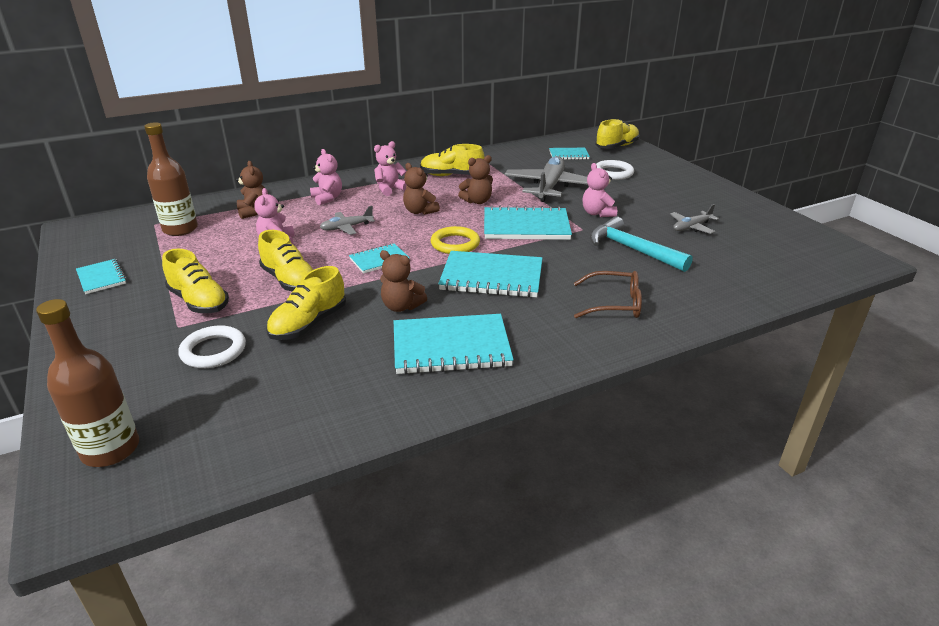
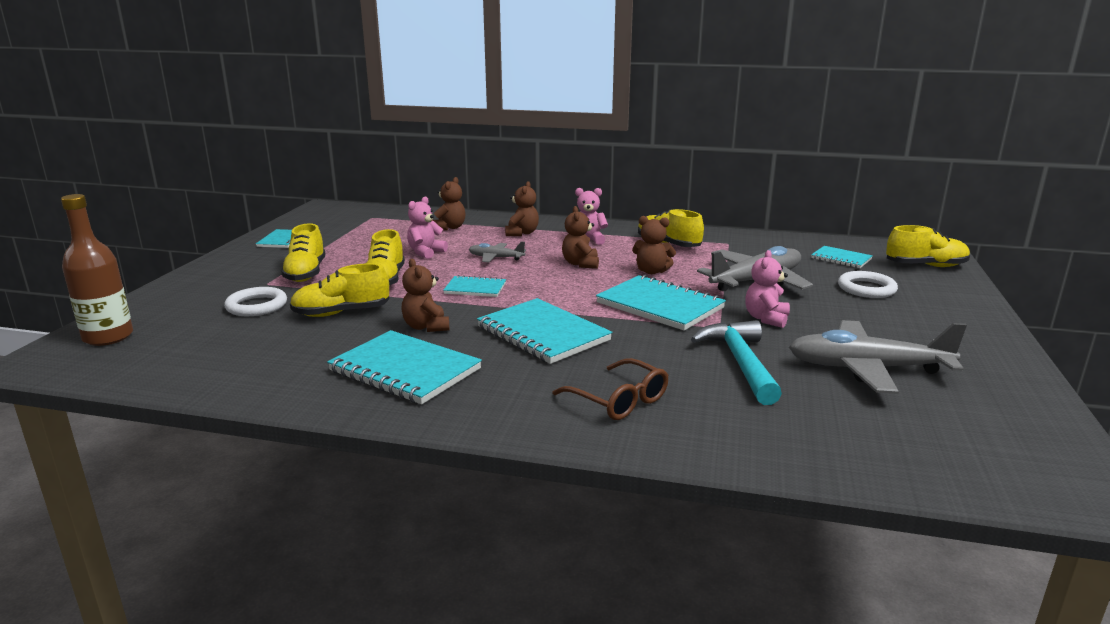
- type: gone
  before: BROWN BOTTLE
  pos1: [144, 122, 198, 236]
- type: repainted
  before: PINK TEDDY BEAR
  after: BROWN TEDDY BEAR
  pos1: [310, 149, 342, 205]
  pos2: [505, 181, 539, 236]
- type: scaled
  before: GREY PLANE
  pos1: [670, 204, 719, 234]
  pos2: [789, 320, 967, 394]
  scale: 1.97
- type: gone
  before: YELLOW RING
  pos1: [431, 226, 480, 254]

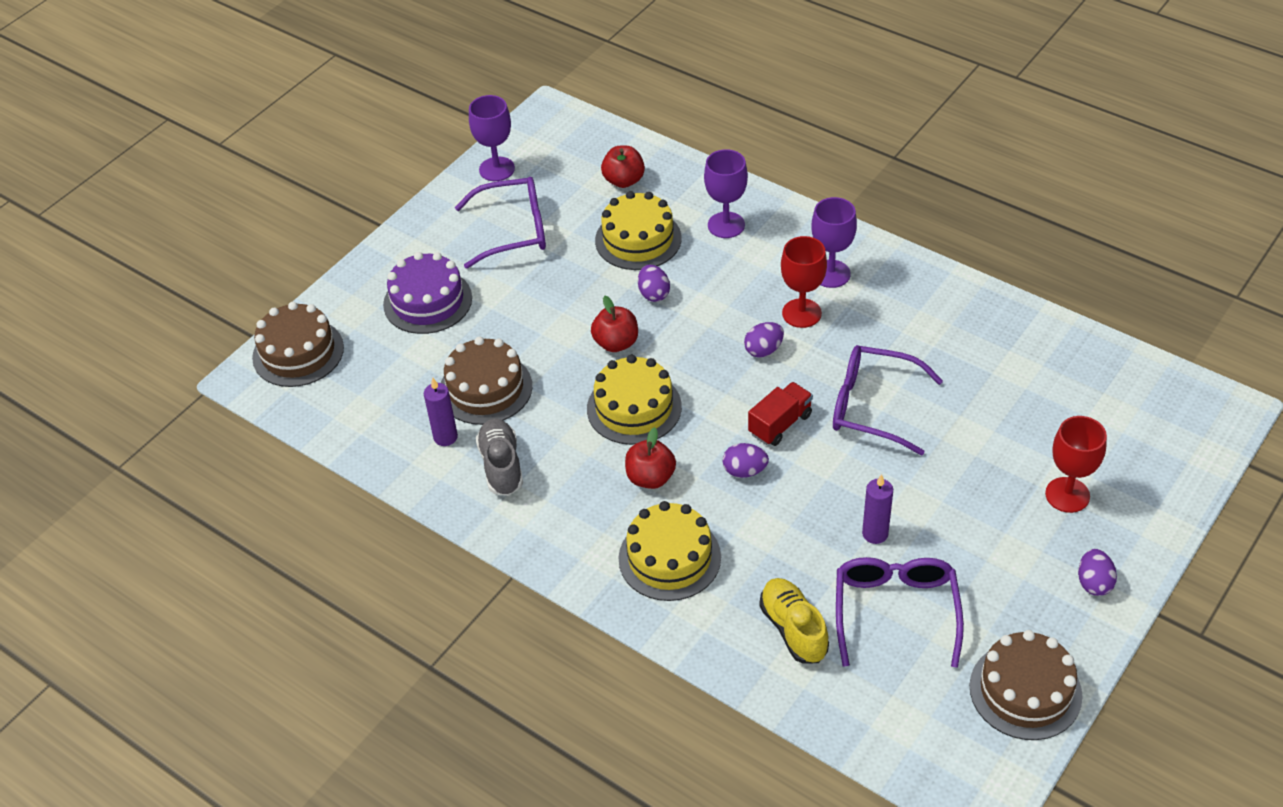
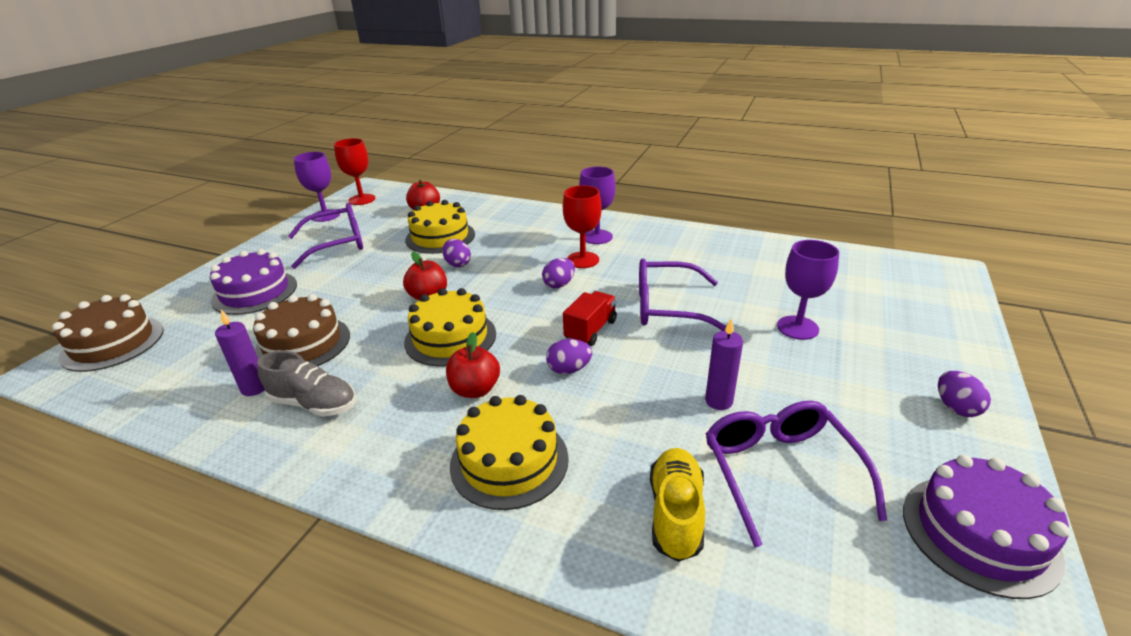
- type: shifted
  before: PURPLE GOBLET
  pos1: [704, 149, 748, 238]
  pos2: [777, 240, 839, 340]
- type: shifted
  before: RED GOBLET
  pos1: [1045, 416, 1107, 513]
  pos2: [334, 138, 375, 205]
- type: rotated
  before: GREY SHOE
  pos1: [476, 419, 523, 496]
  pos2: [257, 351, 356, 417]
  turn: 135
- type: rotated
  before: YELLOW SHOE
  pos1: [759, 578, 829, 664]
  pos2: [650, 448, 705, 562]
  turn: 45
- type: repainted
  before: BROWN CAKE
  after: PURPLE CAKE
  pos1: [970, 630, 1082, 740]
  pos2: [903, 455, 1070, 599]

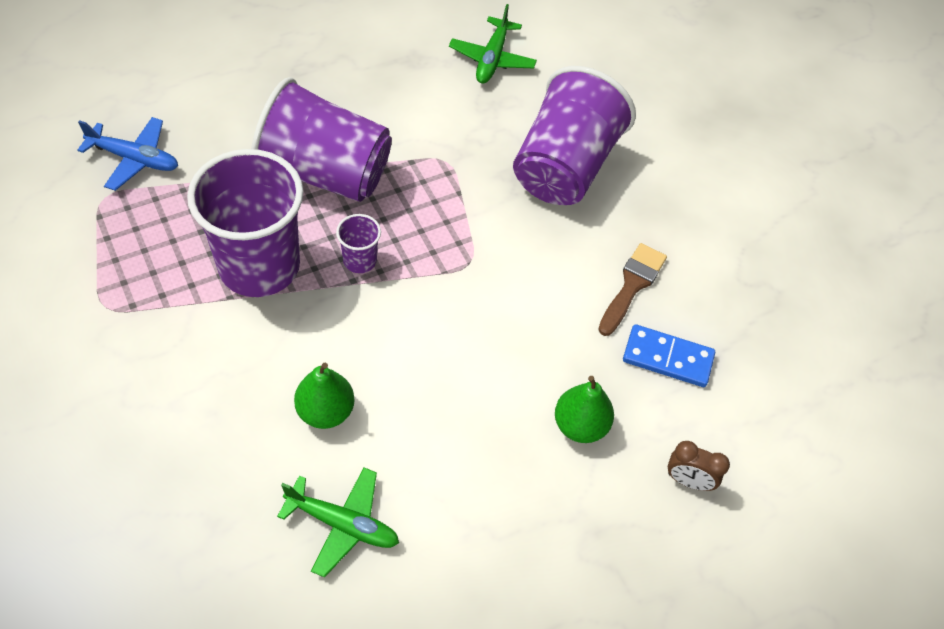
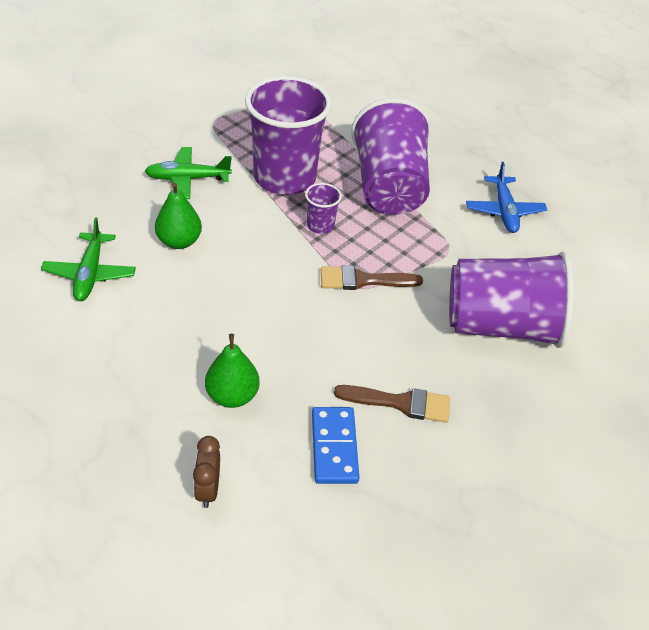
- type: shifted
  before: GREEN PLANE
  pos1: [449, 4, 537, 84]
  pos2: [145, 147, 232, 199]
- type: shifted
  before: BLUE PLANE
  pos1: [78, 117, 178, 191]
  pos2: [466, 162, 547, 233]
- type: new
  after: BROWN BRUSH
  pos2: [321, 265, 423, 290]

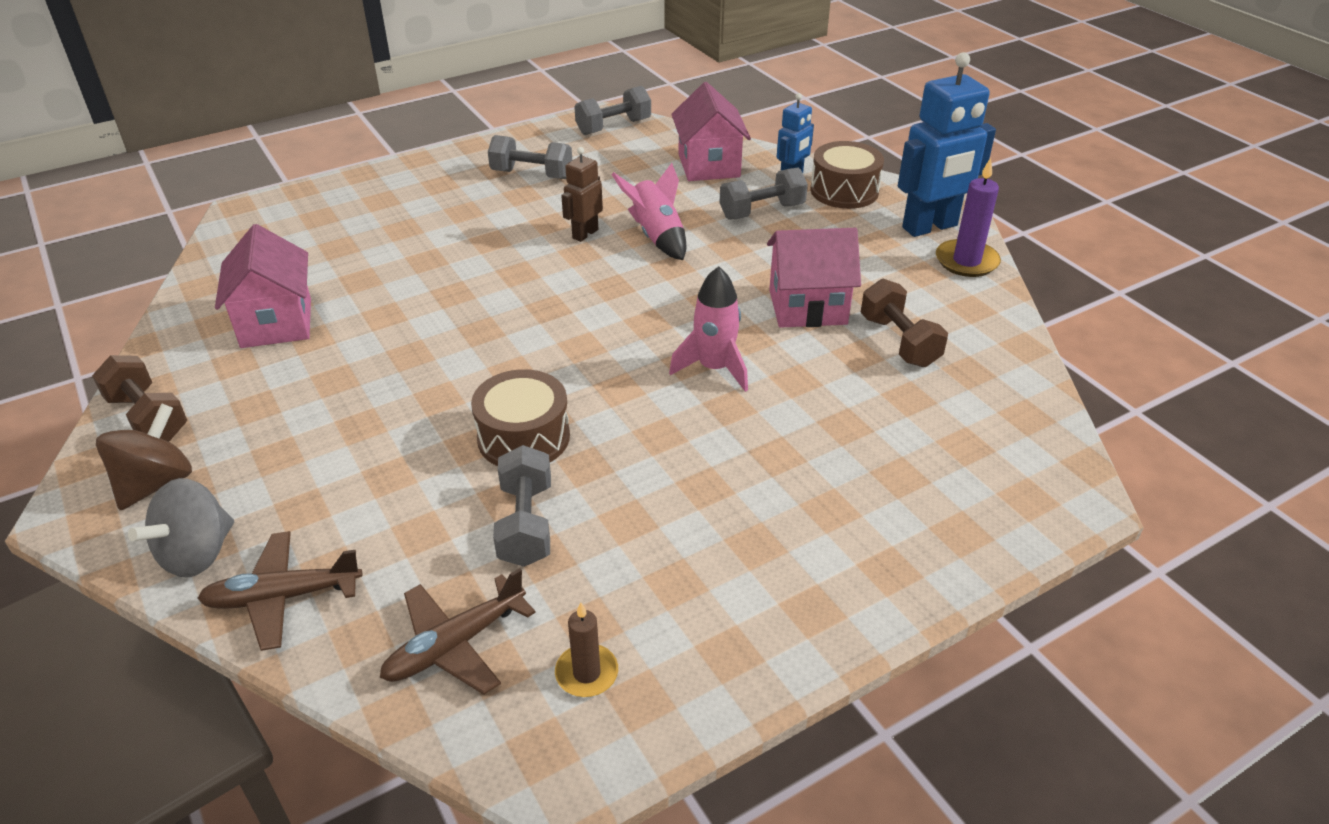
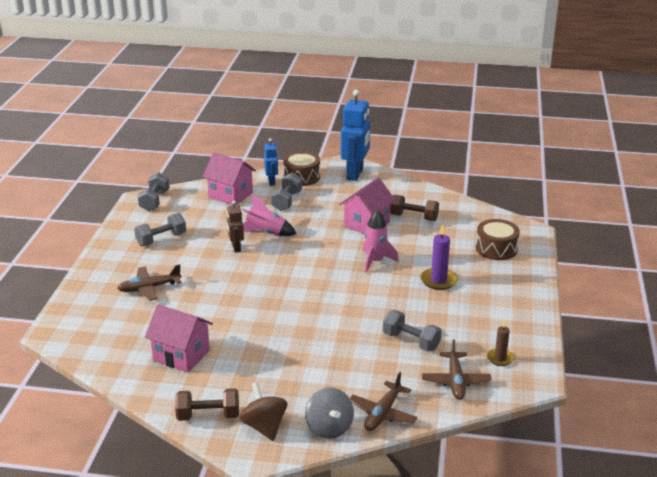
- type: shifted
  before: PURPLE CANDLE
  pos1: [936, 158, 1001, 277]
  pos2: [421, 225, 458, 290]
- type: shifted
  before: BROWN DRUM
  pos1: [471, 369, 570, 466]
  pos2: [476, 219, 520, 260]
- type: new
  after: BROWN PLANE
  pos2: [117, 264, 182, 301]

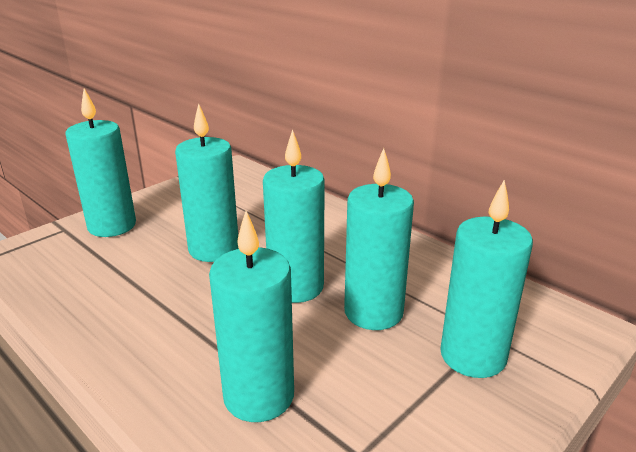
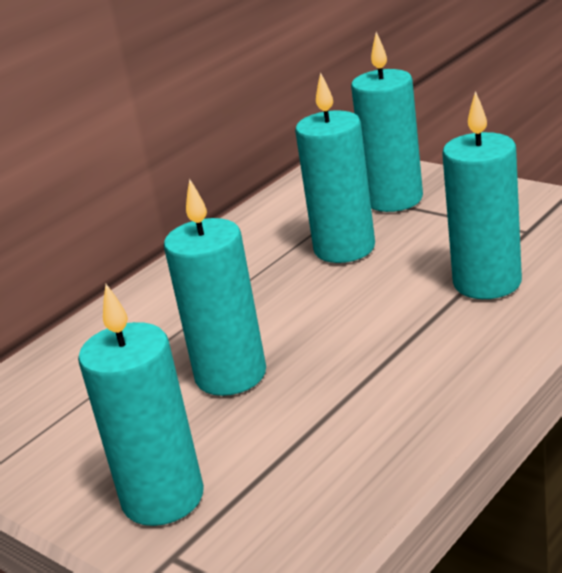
- type: gone
  before: TURQUOISE CANDLE
  pos1: [263, 129, 325, 303]

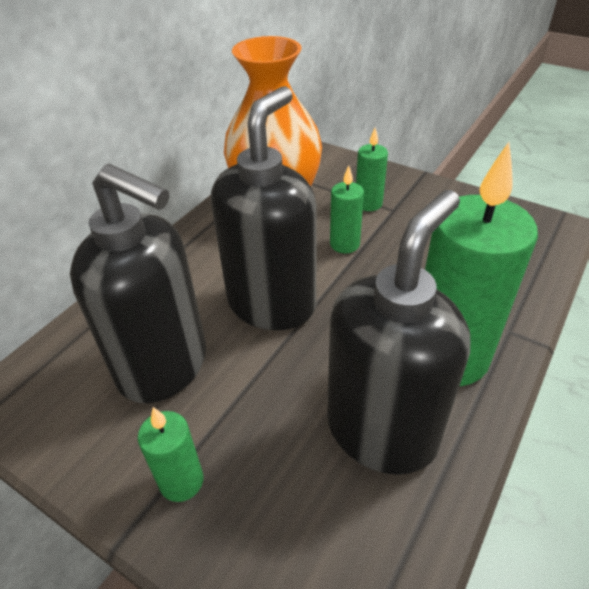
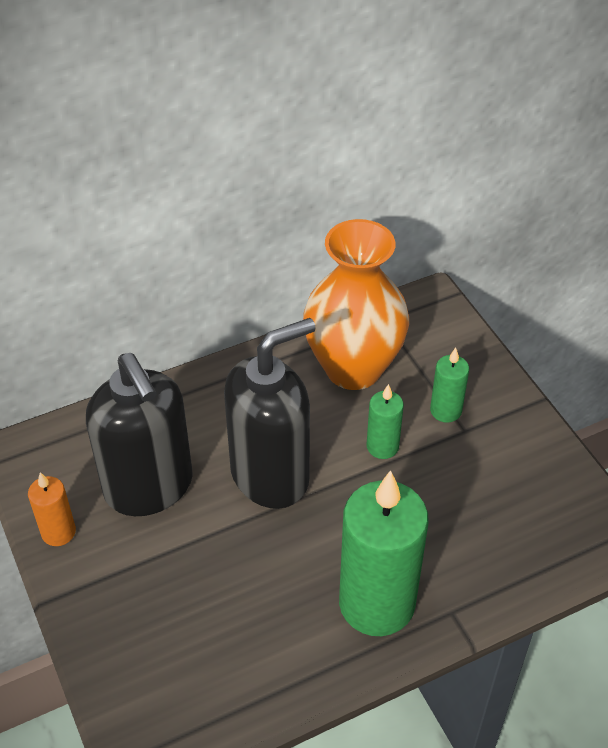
- type: gone
  before: BLACK SOAP DISPENSER
  pos1: [327, 190, 470, 475]
- type: gone
  before: GREEN CANDLE
  pos1: [138, 407, 203, 502]
- type: new
  after: ORANGE CANDLE
  pos2: [28, 472, 76, 546]

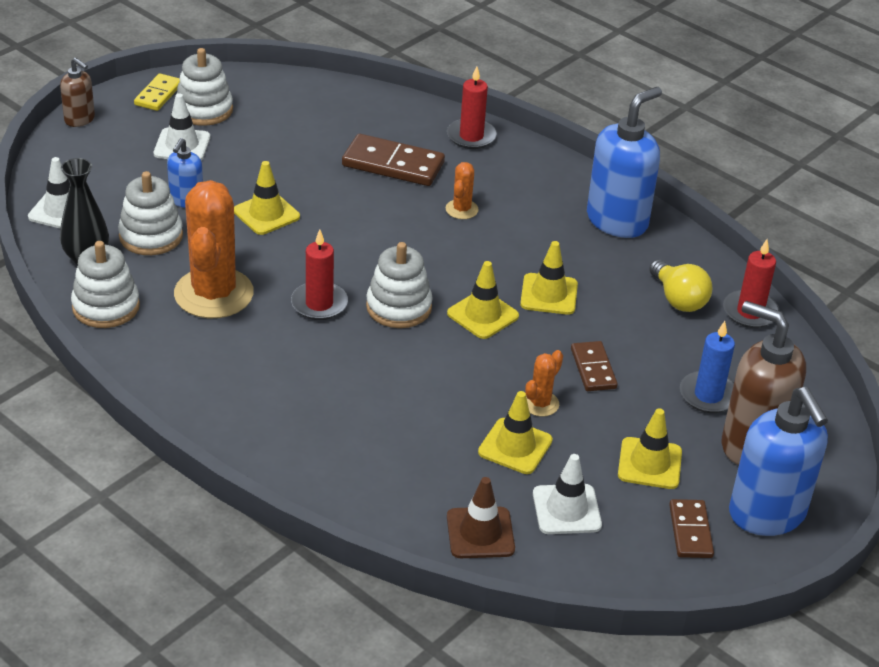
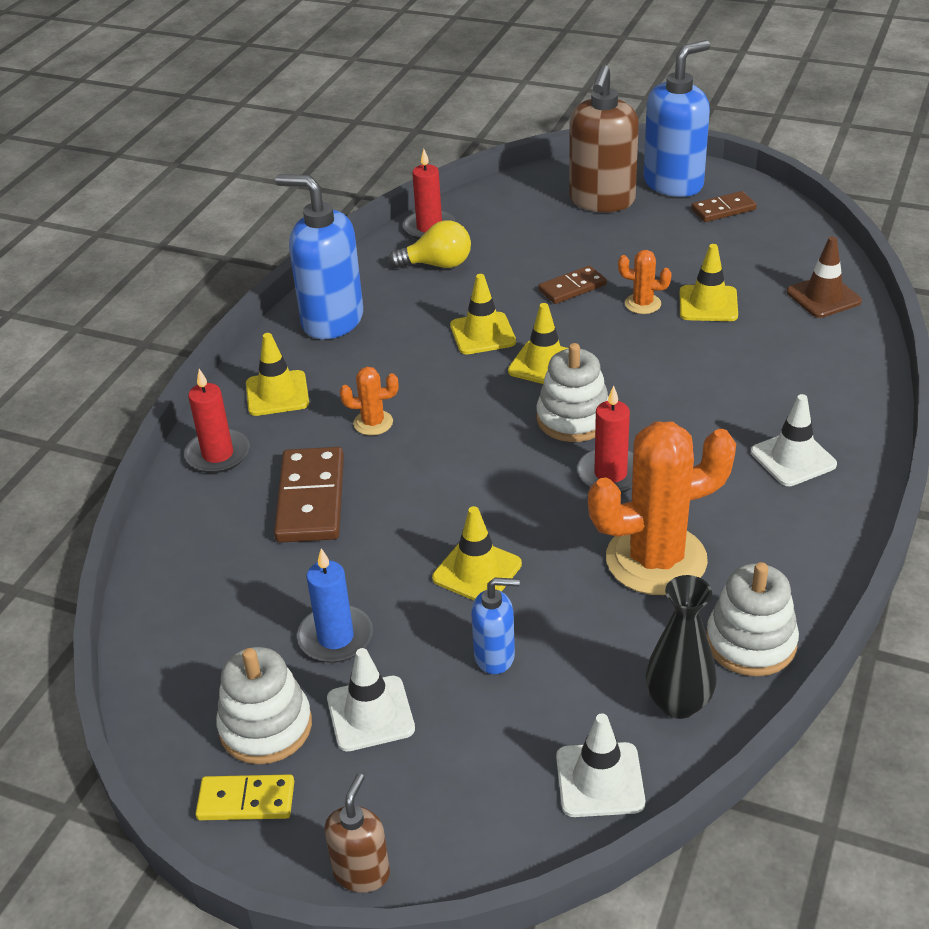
- type: gone
  before: WHITE STACKING TOY
  pos1: [118, 171, 183, 255]
- type: rotated
  before: YELLOW LIGHT BULB
  pos1: [649, 260, 712, 312]
  pos2: [389, 220, 471, 268]
  turn: 45
- type: shifted
  before: BLUE CANDLE
  pos1: [680, 321, 735, 413]
  pos2: [297, 548, 373, 663]
- type: shifted
  before: YELLOW TRAFFIC CONE
  pos1: [618, 408, 682, 489]
  pos2: [246, 333, 309, 416]
- type: shifted
  before: WHITE TRAFFIC CONE
  pos1: [533, 454, 602, 534]
  pos2: [751, 394, 837, 486]

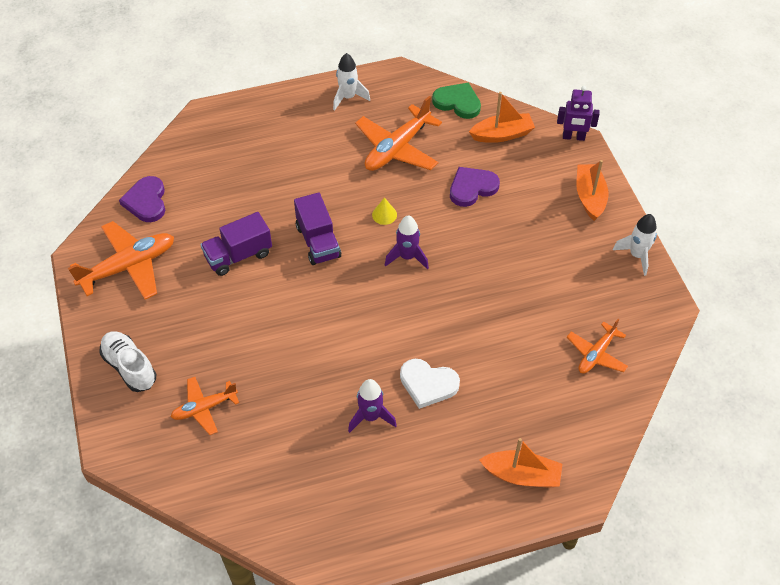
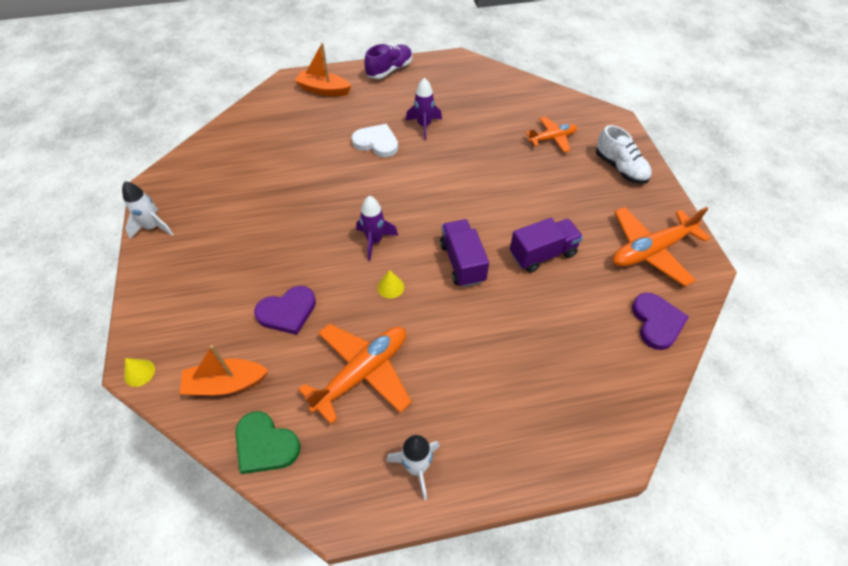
- type: swapped
  before: PURPLE ROBOT
  after: YELLOW CONE
  pos1: [557, 86, 600, 141]
  pos2: [124, 358, 155, 387]
- type: gone
  before: ORANGE BOAT
  pos1: [576, 160, 609, 221]
- type: gone
  before: ORANGE PLANE
  pos1: [567, 319, 628, 374]
- type: new
  after: PURPLE SHOE
  pos2: [364, 44, 412, 79]

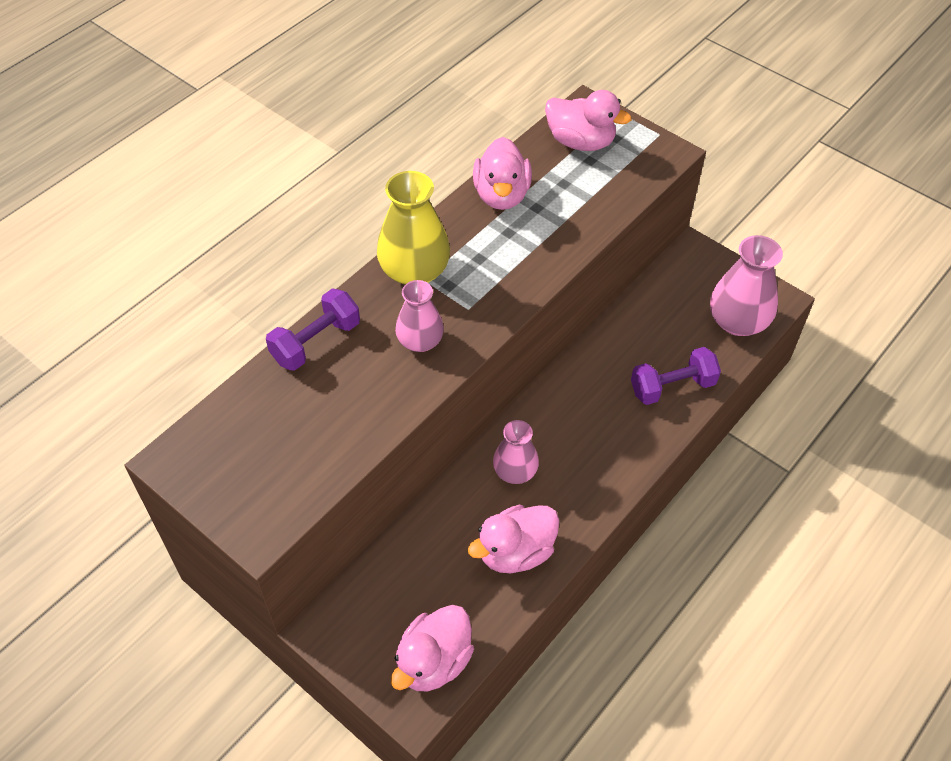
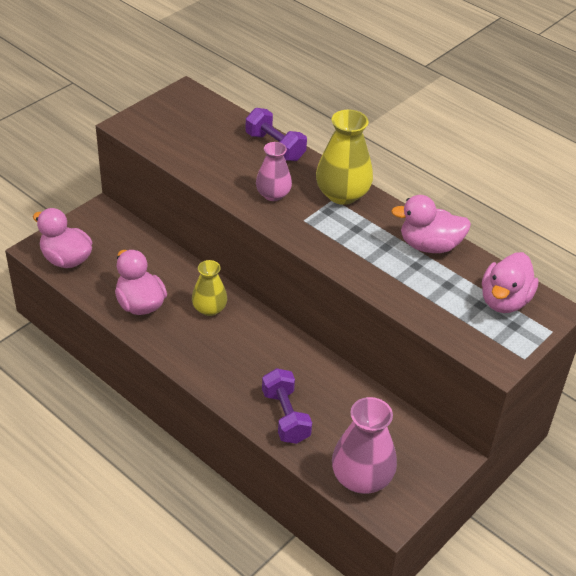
- type: repainted
  before: PINK VASE
  after: YELLOW VASE
  pos1: [493, 420, 539, 484]
  pos2: [192, 260, 227, 316]

